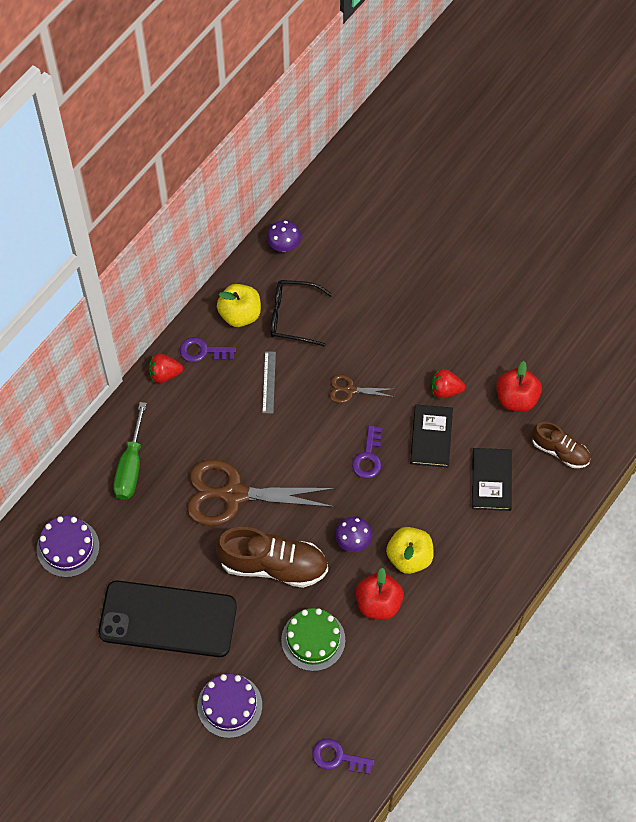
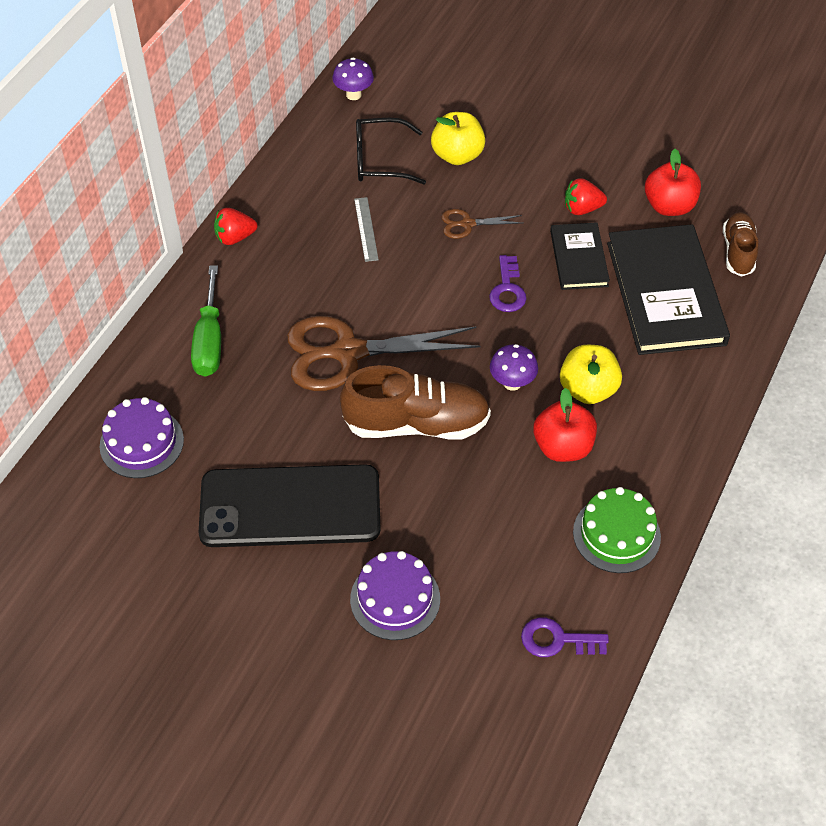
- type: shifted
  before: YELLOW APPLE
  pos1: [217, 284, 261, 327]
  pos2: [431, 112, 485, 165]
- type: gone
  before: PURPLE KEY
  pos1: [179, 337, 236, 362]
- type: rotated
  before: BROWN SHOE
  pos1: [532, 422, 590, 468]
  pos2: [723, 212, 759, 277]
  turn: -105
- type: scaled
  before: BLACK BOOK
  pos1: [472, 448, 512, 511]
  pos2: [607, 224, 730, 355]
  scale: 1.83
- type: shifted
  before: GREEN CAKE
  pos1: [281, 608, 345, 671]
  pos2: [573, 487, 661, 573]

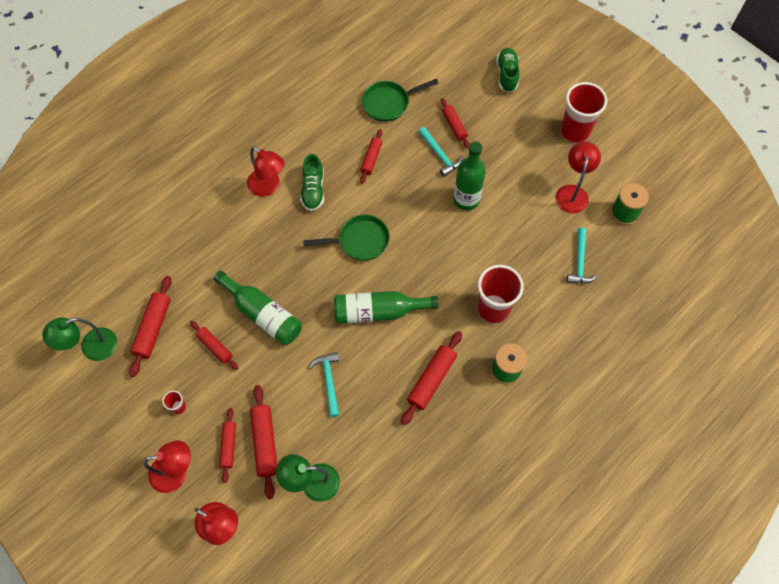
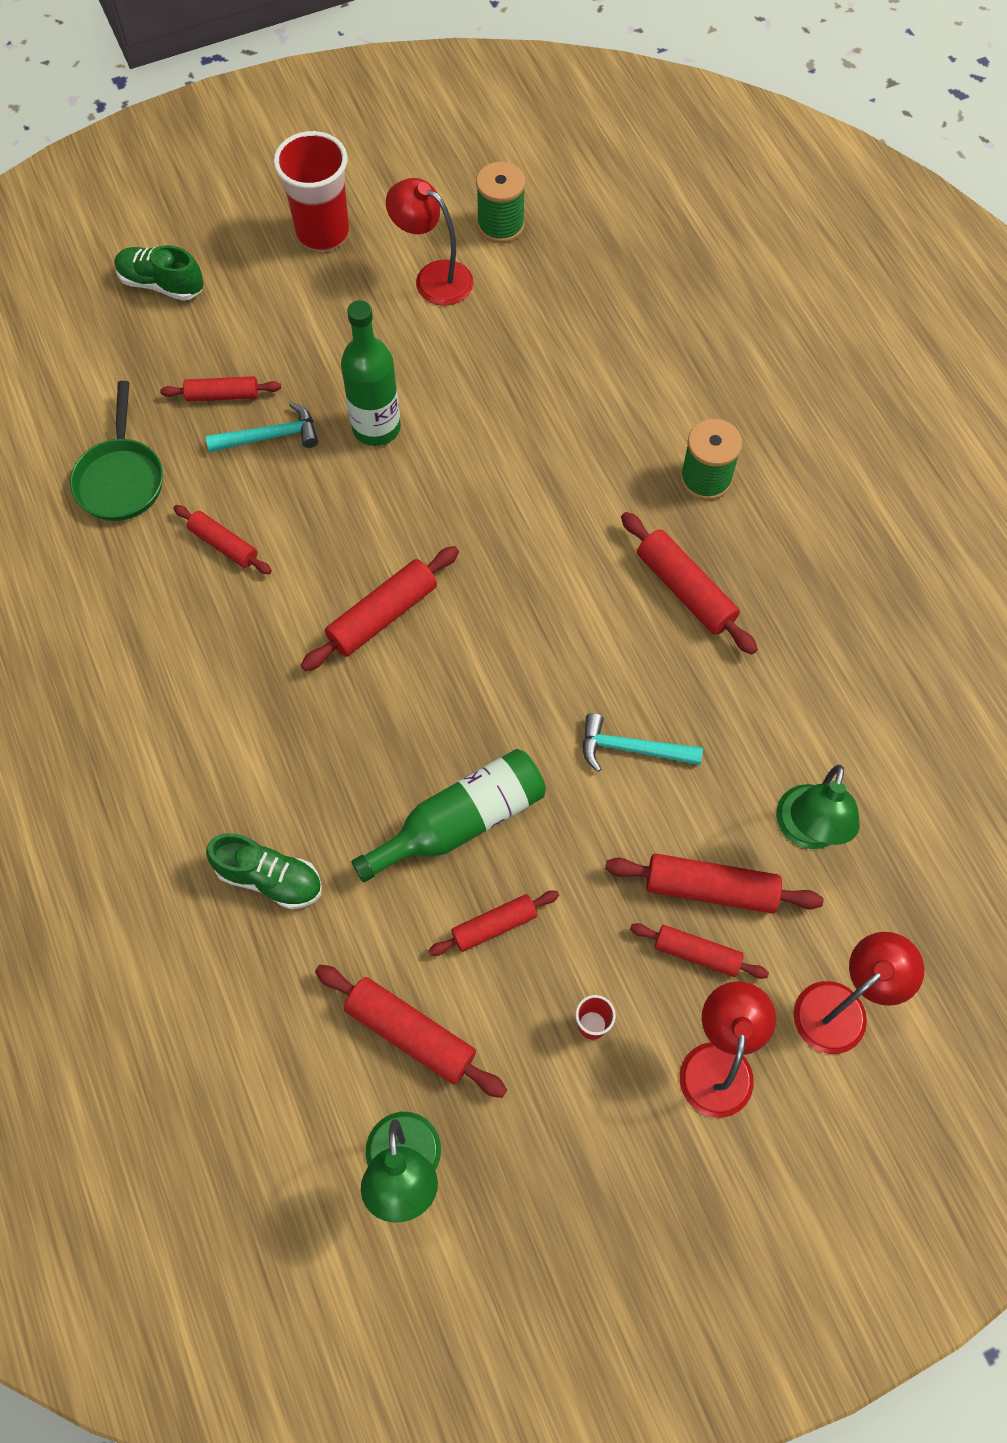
- type: gone
  before: RED LAMP
  pos1: [247, 146, 285, 197]
- type: shifted
  before: GREEN SHOE
  pos1: [300, 154, 324, 211]
  pos2: [206, 833, 322, 910]
- type: swapped
  before: GREEN PAN
  after: RED ROLLING PIN
  pos1: [303, 215, 390, 261]
  pos2: [301, 546, 459, 671]
- type: gone
  before: TURQUOISE HAMMER
  pos1: [566, 227, 598, 284]
- type: gone
  before: RED CUP
  pos1: [477, 265, 524, 324]
- type: gone
  before: GREEN BOTTLE
  pos1: [334, 291, 438, 324]

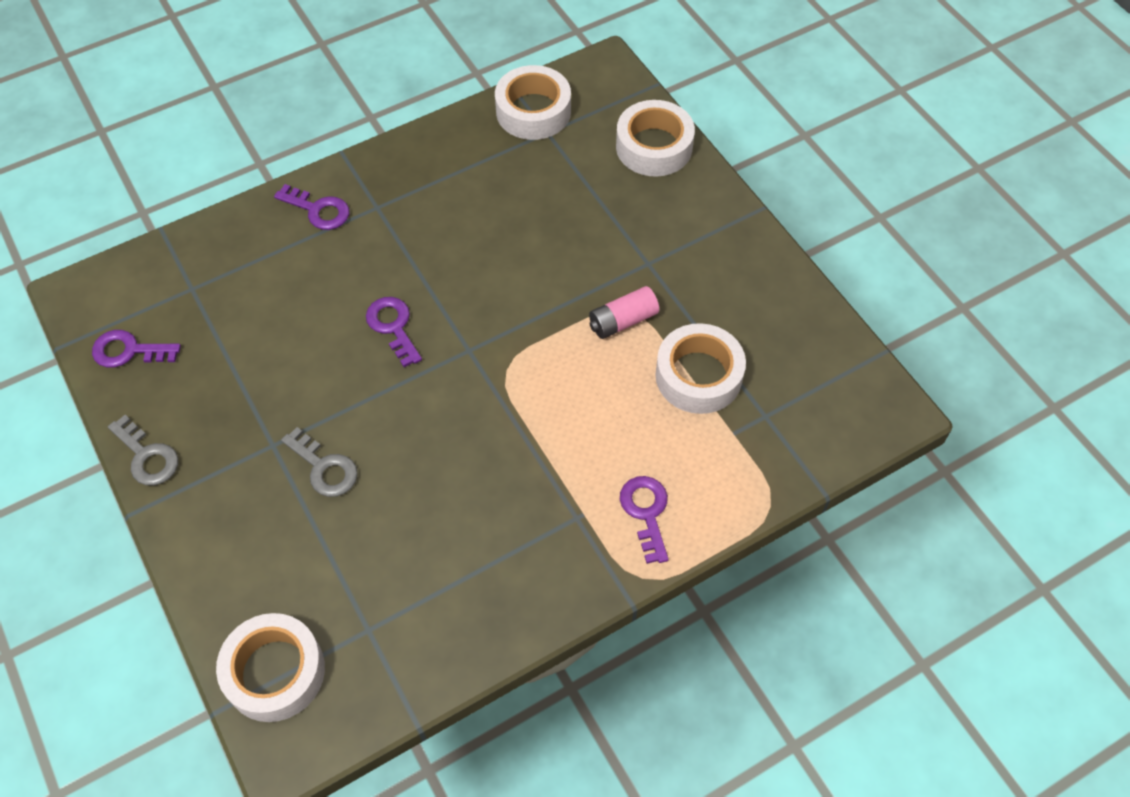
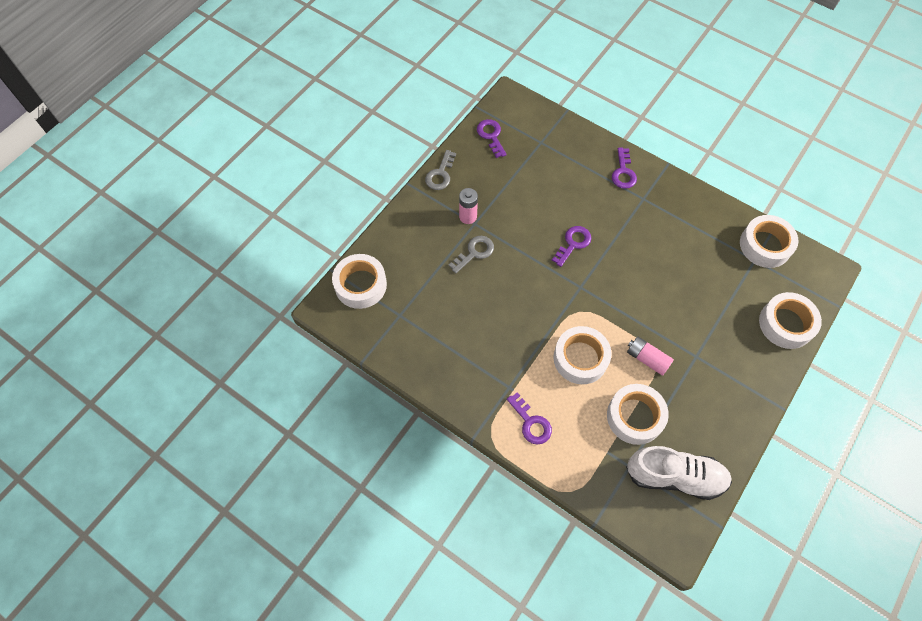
- type: rotated
  before: GREY KEY
  pos1: [281, 427, 358, 497]
  pos2: [448, 236, 494, 274]
  turn: -150
- type: rotated
  before: PURPLE KEY
  pos1: [620, 476, 669, 564]
  pos2: [507, 392, 552, 445]
  turn: 90
- type: new
  after: PINK BATTERY
  pos2: [459, 188, 478, 224]
- type: new
  after: WHITE TAPE
  pos2: [553, 326, 612, 384]
- type: new
  after: WHITE SHOE
  pos2: [626, 446, 732, 500]

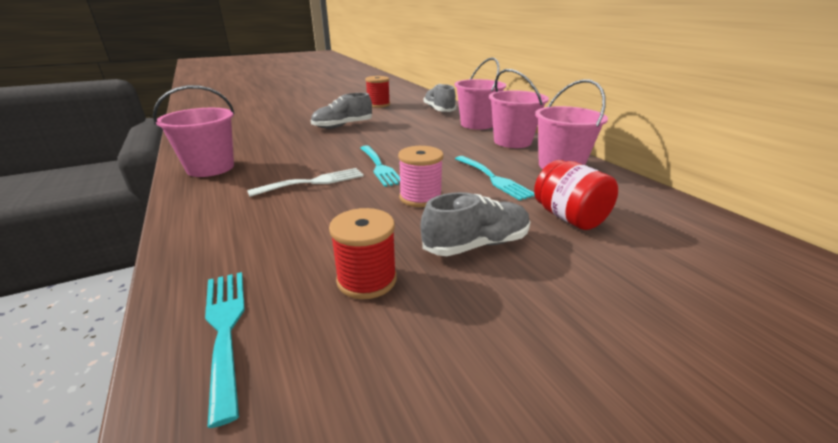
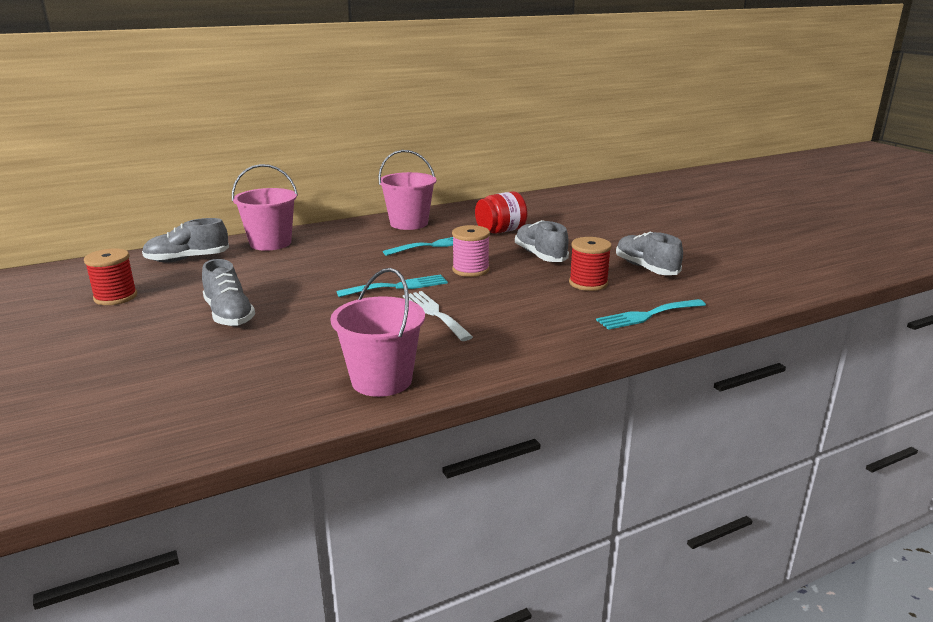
- type: gone
  before: PINK BUCKET
  pos1: [489, 69, 549, 148]
- type: new
  after: GREY SHOE
  pos2: [616, 232, 683, 275]

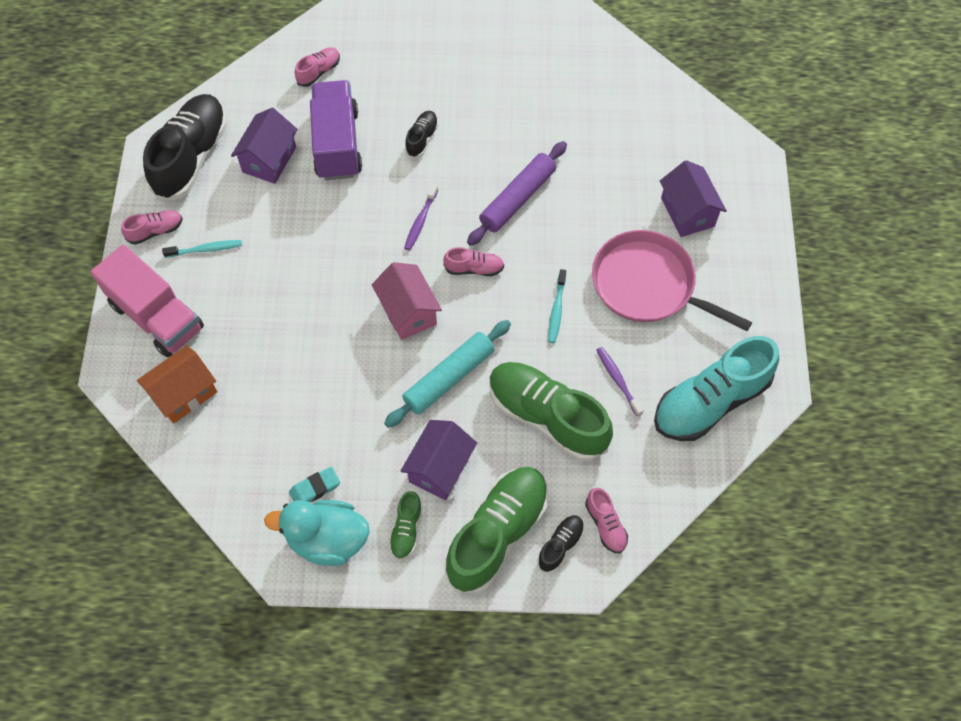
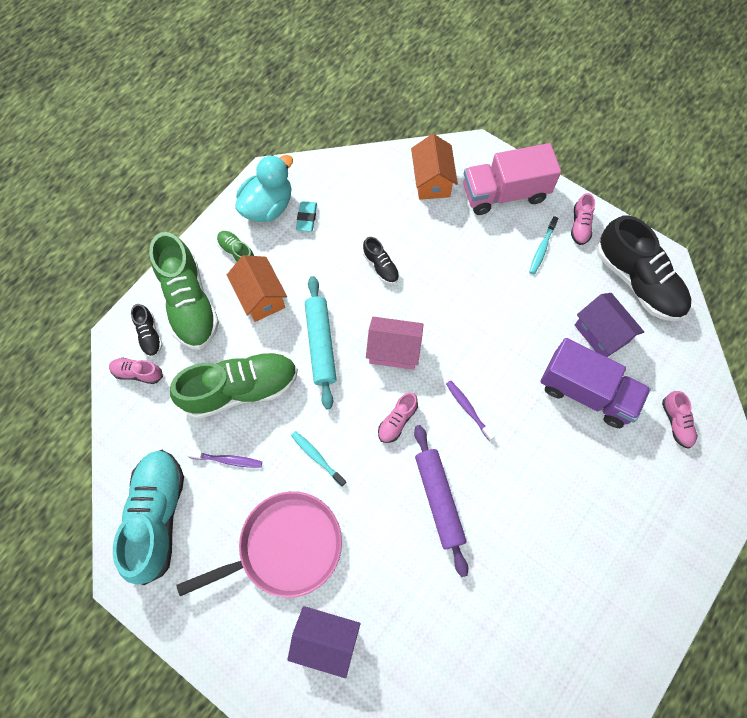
- type: shifted
  before: BLACK SHOE
  pos1: [405, 111, 439, 158]
  pos2: [363, 237, 399, 284]
- type: repainted
  before: PURPLE HOUSE
  after: ORANGE HOUSE
  pos1: [401, 420, 477, 500]
  pos2: [227, 255, 287, 322]

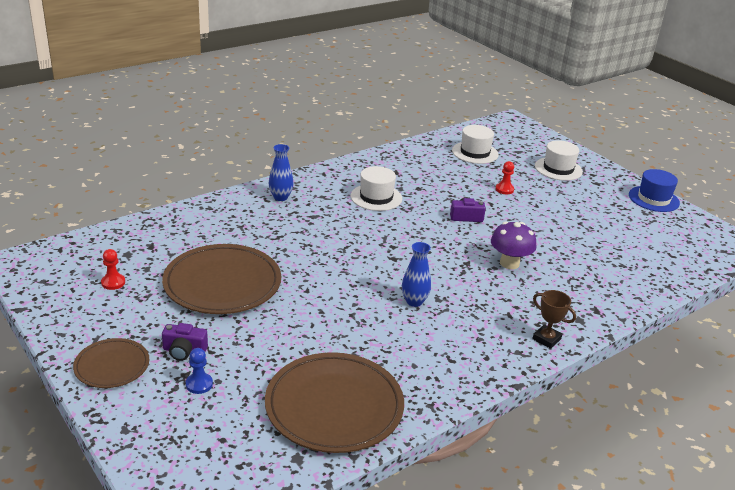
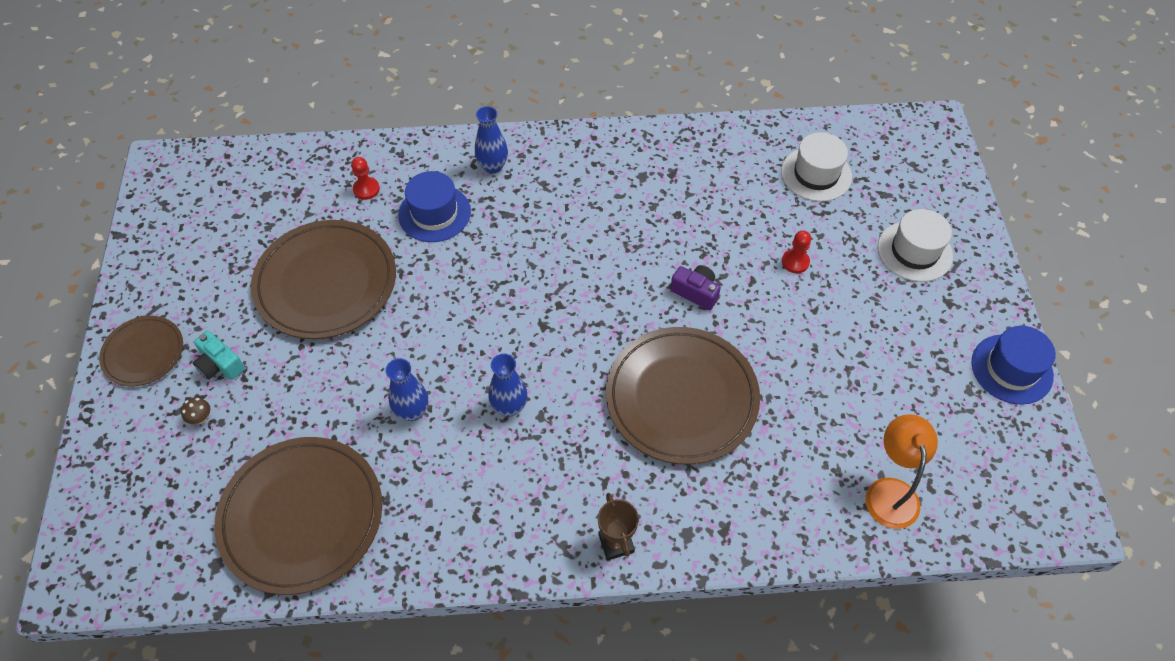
- type: gone
  before: WHITE HAT
  pos1: [351, 166, 402, 211]
- type: swapped
  before: PURPLE MUSHROOM
  after: BROWN PLATE
  pos1: [491, 221, 537, 269]
  pos2: [606, 327, 760, 464]
- type: shifted
  before: RED PAWN
  pos1: [101, 249, 125, 290]
  pos2: [351, 157, 380, 200]
- type: repainted
  before: PURPLE CAMERA
  after: TURQUOISE CAMERA
  pos1: [162, 323, 208, 361]
  pos2: [193, 331, 245, 380]
- type: swapped
  before: BLUE PAWN
  after: BROWN MUSHROOM
  pos1: [186, 348, 213, 394]
  pos2: [181, 397, 210, 424]
- type: new
  after: BLUE HAT
  pos2: [398, 171, 471, 242]
- type: new
  after: BLUE VASE
  pos2: [385, 358, 428, 421]
- type: new
  after: ORANGE LAMP
  pos2: [866, 414, 938, 529]

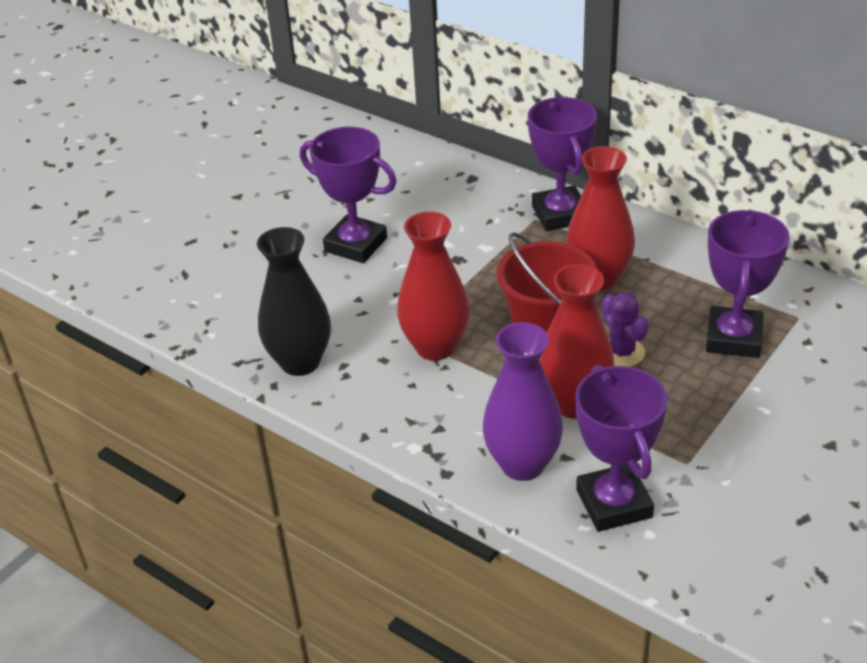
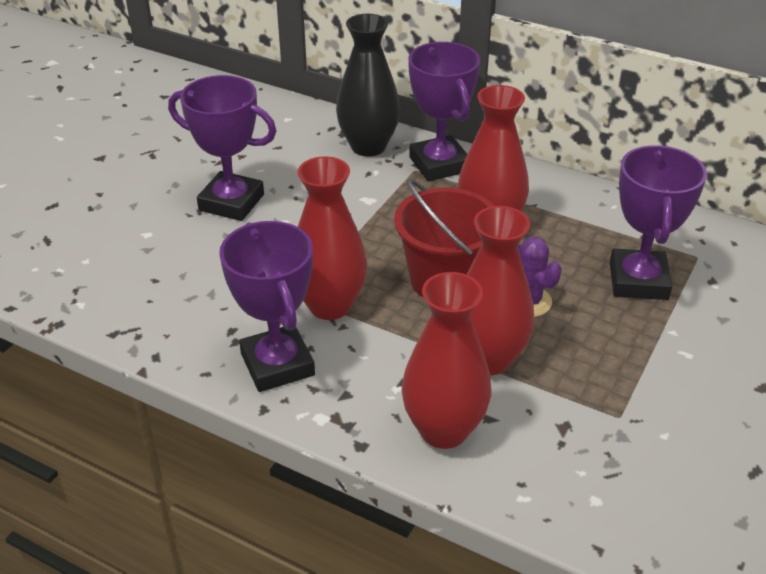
- type: shifted
  before: BLACK VASE
  pos1: [257, 227, 331, 376]
  pos2: [336, 14, 400, 156]
- type: repainted
  before: PURPLE VASE
  after: RED VASE
  pos1: [482, 322, 563, 481]
  pos2: [402, 272, 491, 449]
- type: shifted
  before: PURPLE TROPHY
  pos1: [575, 365, 668, 532]
  pos2: [219, 221, 315, 392]

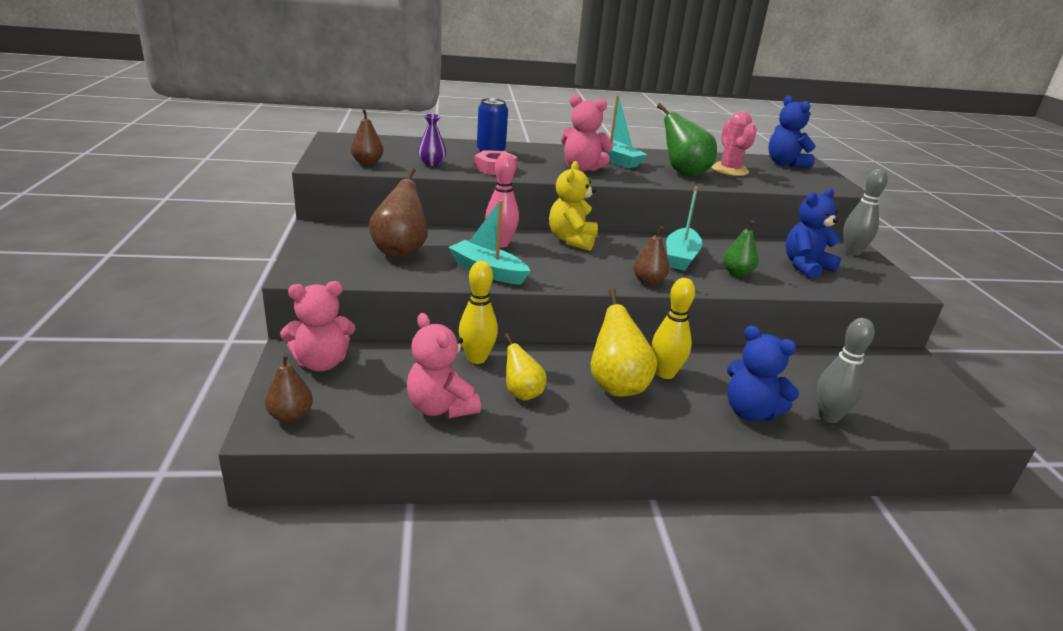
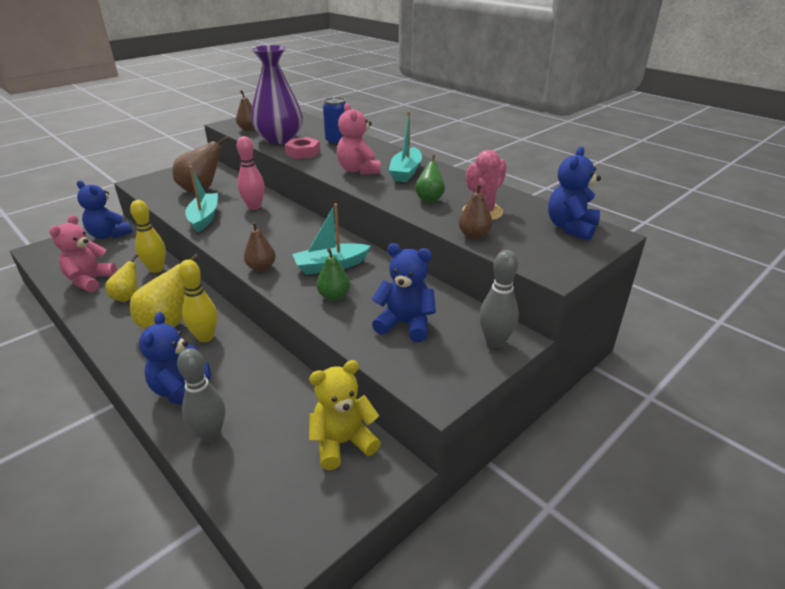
- type: scaled
  before: GREEN PEAR
  pos1: [657, 103, 717, 176]
  pos2: [415, 154, 445, 203]
  scale: 0.61
- type: scaled
  before: PURPLE VASE
  pos1: [418, 114, 446, 166]
  pos2: [251, 45, 303, 144]
  scale: 2.36
- type: shifted
  before: YELLOW TEDDY BEAR
  pos1: [549, 161, 598, 251]
  pos2: [309, 360, 381, 470]
- type: repainted
  before: PINK TEDDY BEAR
  after: BLUE TEDDY BEAR
  pos1: [280, 281, 355, 371]
  pos2: [77, 181, 132, 239]
- type: shifted
  before: BROWN PEAR
  pos1: [265, 354, 313, 423]
  pos2: [458, 183, 493, 239]

